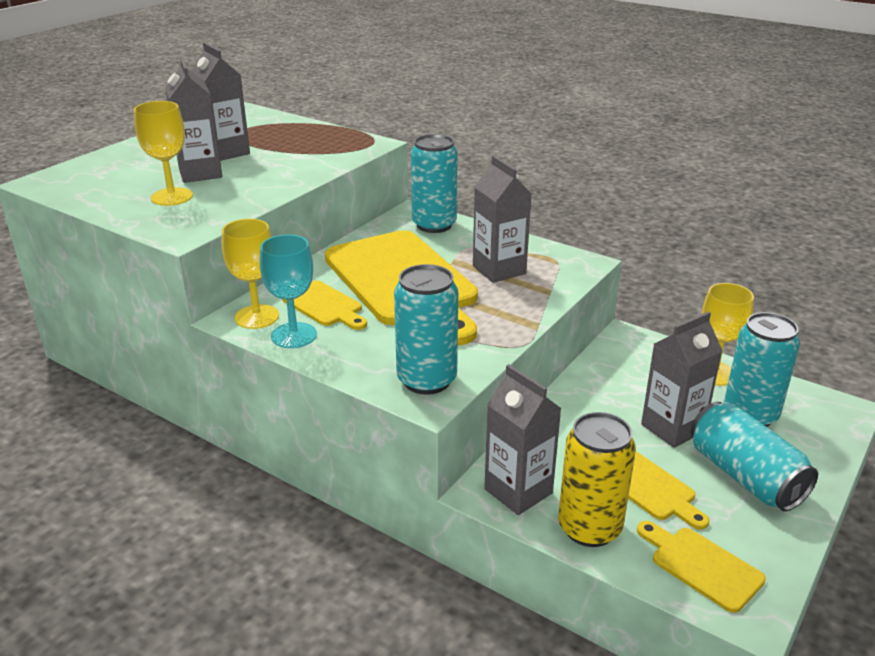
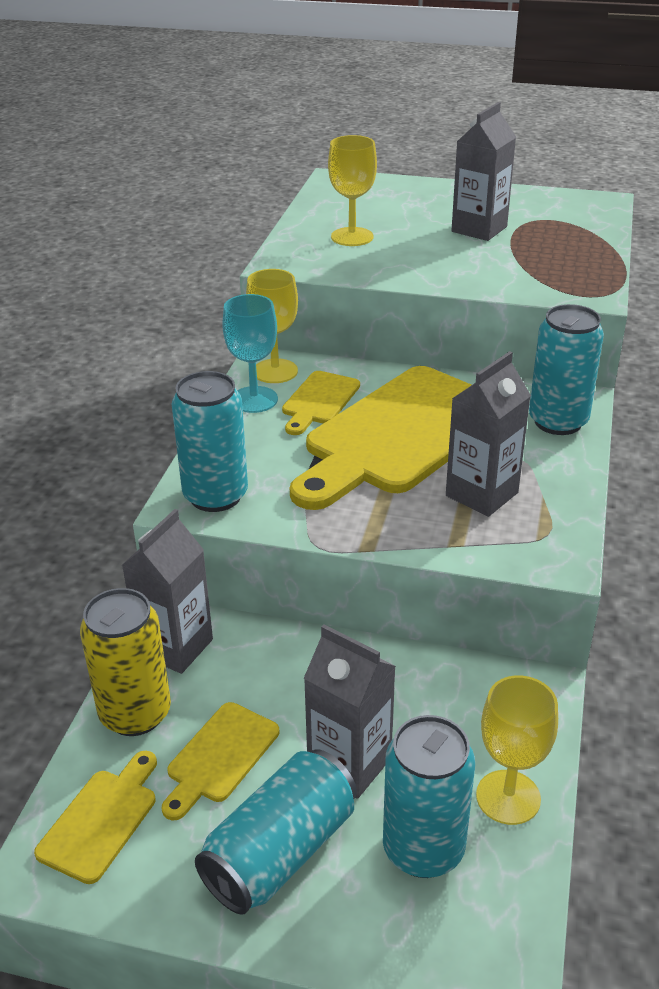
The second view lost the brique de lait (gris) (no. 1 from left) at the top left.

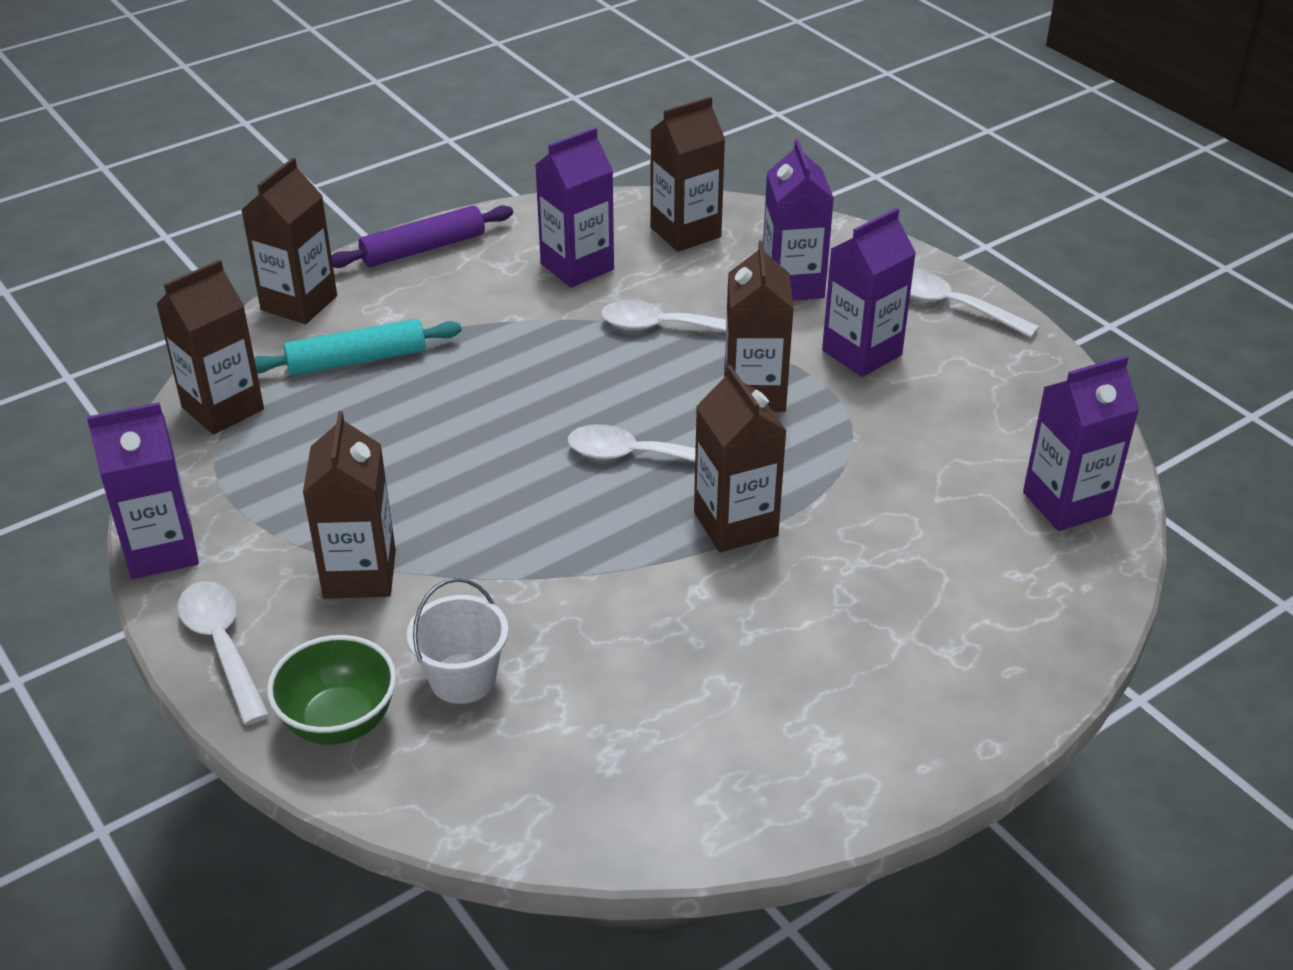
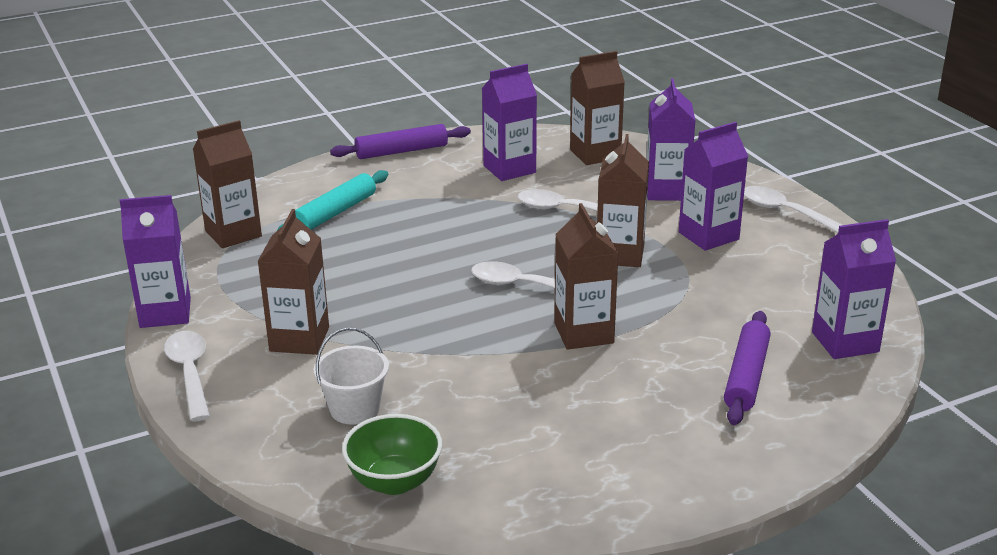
The rouleau à pâtisserie (turquoise) at the middle left ended up facing another way, 45 degrees counterclockwise from before.
The bol (vert) ended up elsewhere, having gone from the bottom left to the bottom centre.
The second view gained the rouleau à pâtisserie (violet) (no. 2 from left) at the middle right.
The second view lost the brique de lait (marron) (no. 2 from left) at the top left.

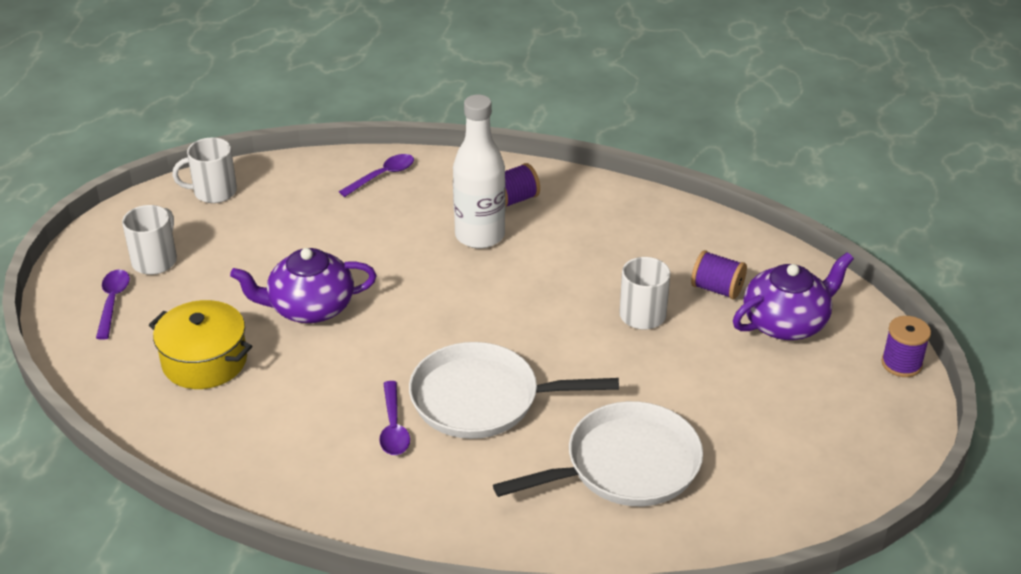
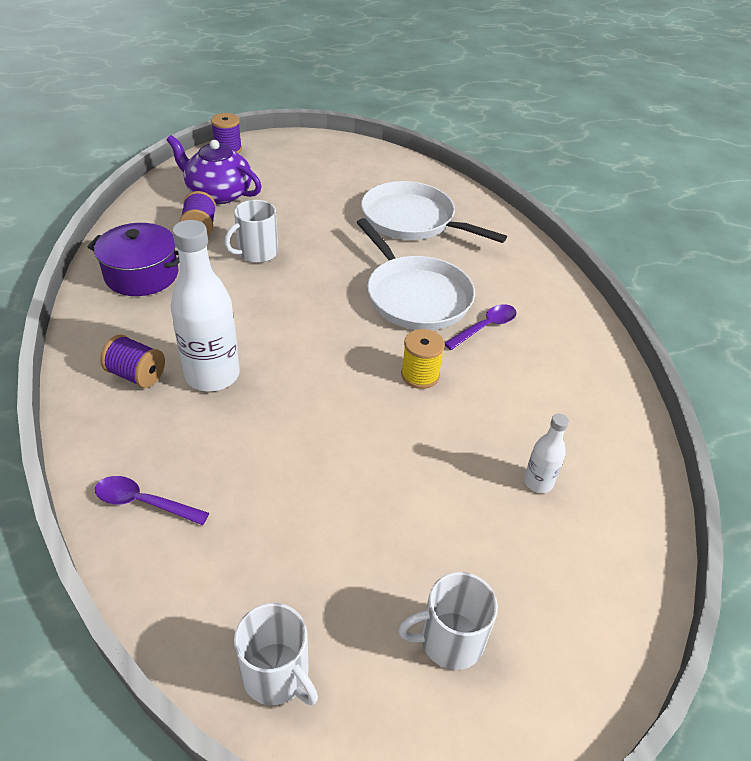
The second view gained the marmite (violet) at the middle left.
The second view gained the bobine (jaune) at the centre.
Where the marmite (jaune) stood at the middle left, the bouteille (blanc) (no. 2 from left) came to stand at the middle right.
The second view lost the cuillère (violet) (no. 1 from left) at the middle left.
The second view lost the théière (violet) (no. 1 from left) at the middle left.

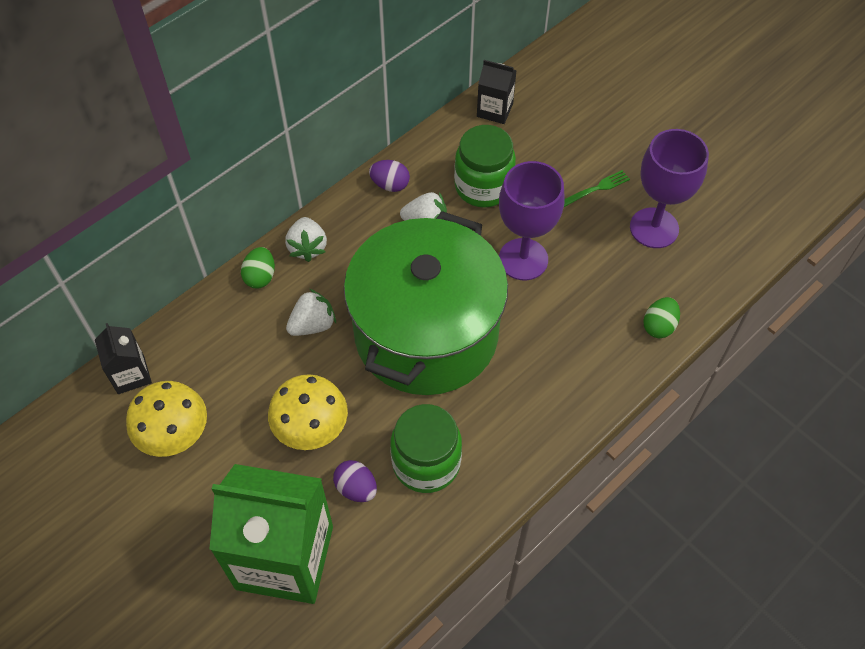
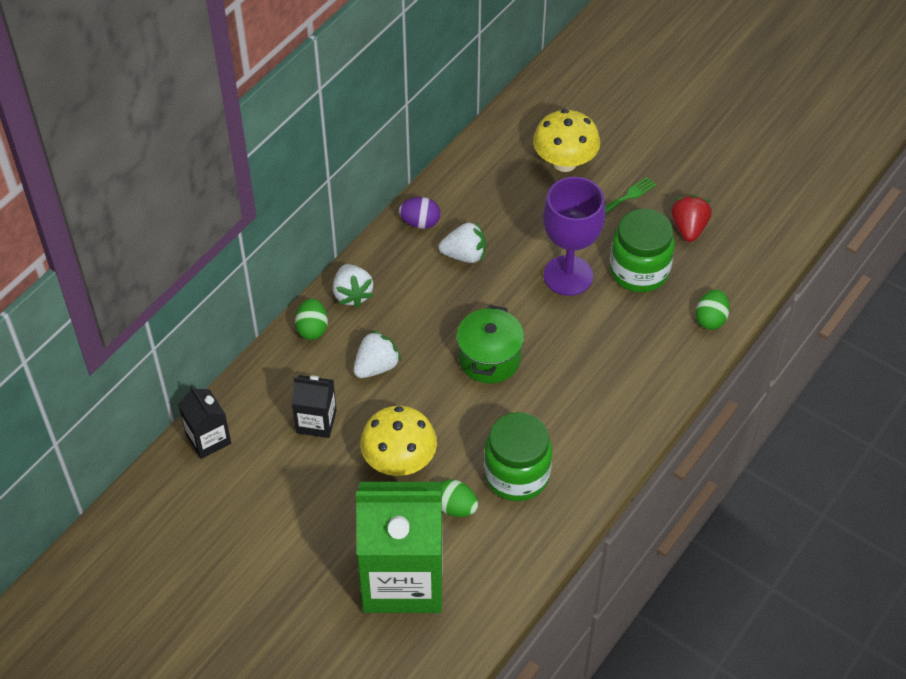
The brique de lait (noir) (no. 2 from left) ended up elsewhere, having gone from the top centre to the centre.
What was the œuf (violet) (no. 1 from left) at the bottom centre turned into the œuf (vert) (no. 2 from left) at the bottom centre.
The size of the marmite (vert) at the centre changed by a factor of 0.44.
The champignon (jaune) (no. 1 from left in the first image) ended up elsewhere, having gone from the middle left to the top centre.
The bocal (vert) (no. 2 from left) ended up elsewhere, having gone from the top centre to the middle right.
Where the verre à pied (violet) (no. 2 from left) stood at the top right, the fraise (rouge) came to stand at the top right.

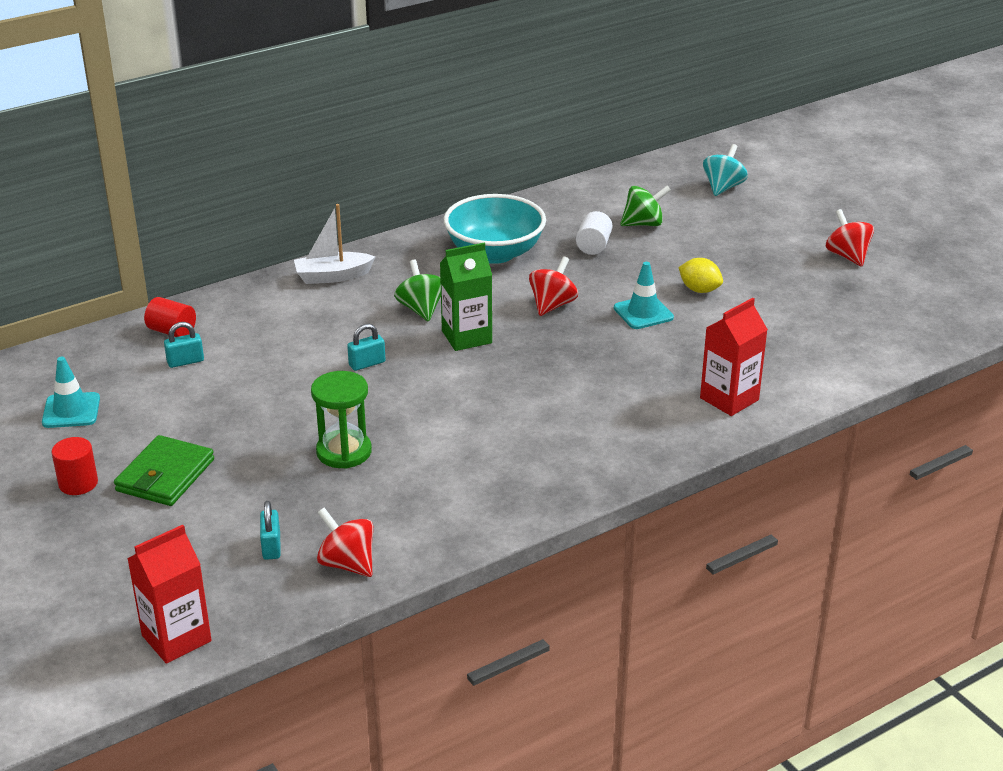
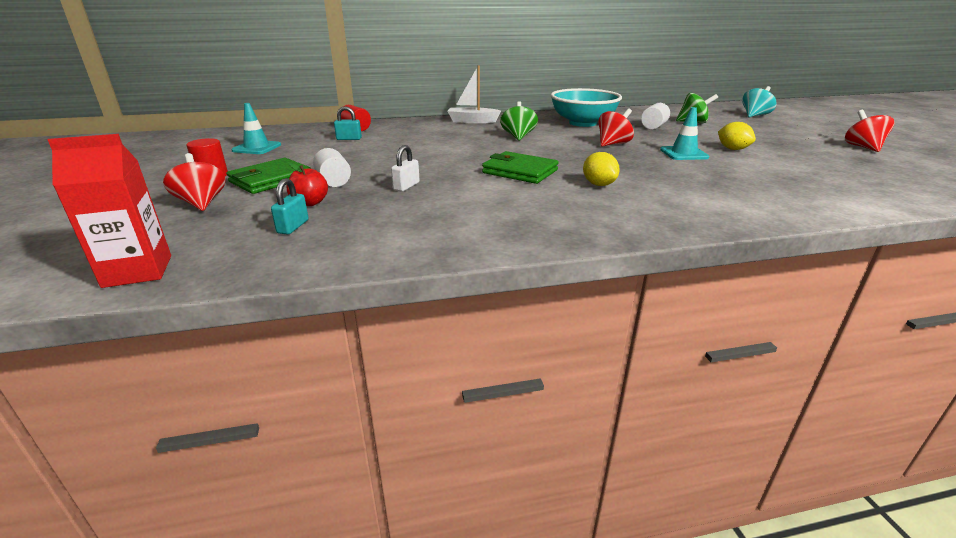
The toupie (rouge) (no. 1 from left) ended up elsewhere, having gone from the bottom centre to the middle left.
The second view gained the pomme (rouge) at the middle left.
The second view gained the cylindre (blanc) (no. 1 from left) at the top centre.
Where the sablier (vert) stood at the centre, the cadenas (blanc) came to stand at the top centre.
The second view gained the portefeuille (vert) (no. 2 from left) at the top centre.
The second view gained the citron (jaune) (no. 1 from left) at the top centre.
The second view lost the cadenas (turquoise) (no. 3 from left) at the centre.
The second view lost the brique de lait (vert) at the centre.
The second view lost the brique de lait (rouge) (no. 2 from left) at the middle right.

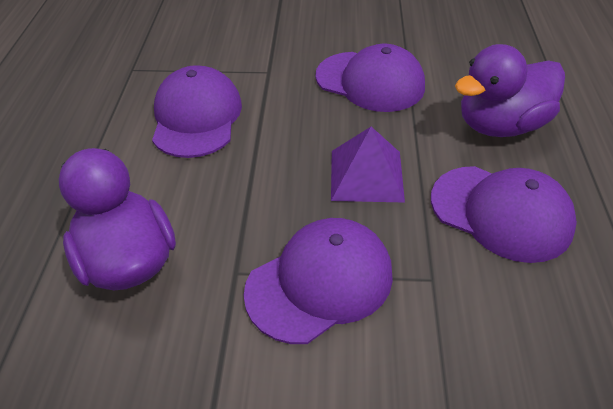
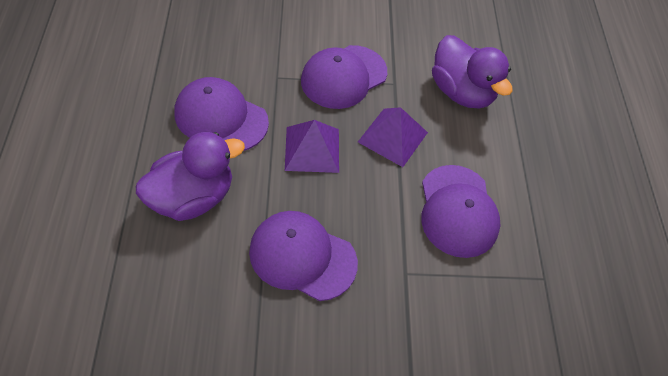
The second view gained the pyramide (violet) (no. 2 from left) at the centre.

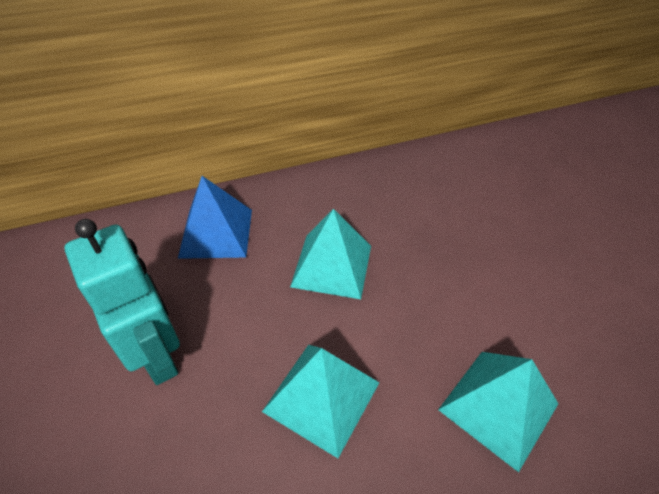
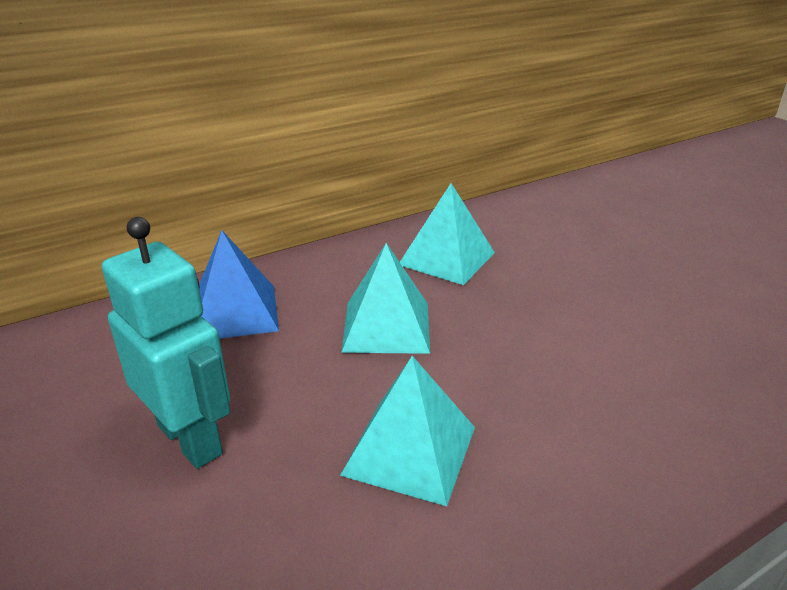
The pyramide (turquoise) (no. 3 from left) ended up elsewhere, having gone from the bottom right to the centre.

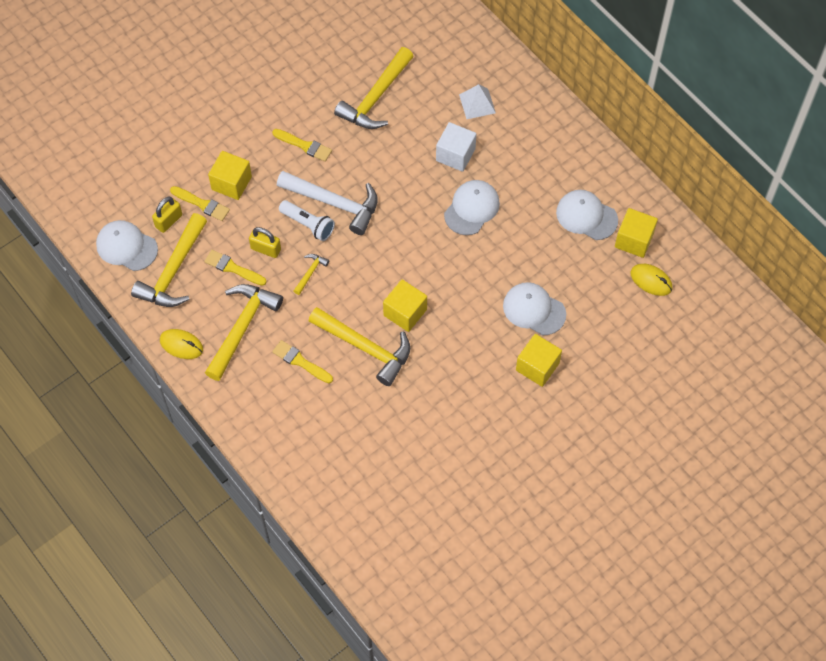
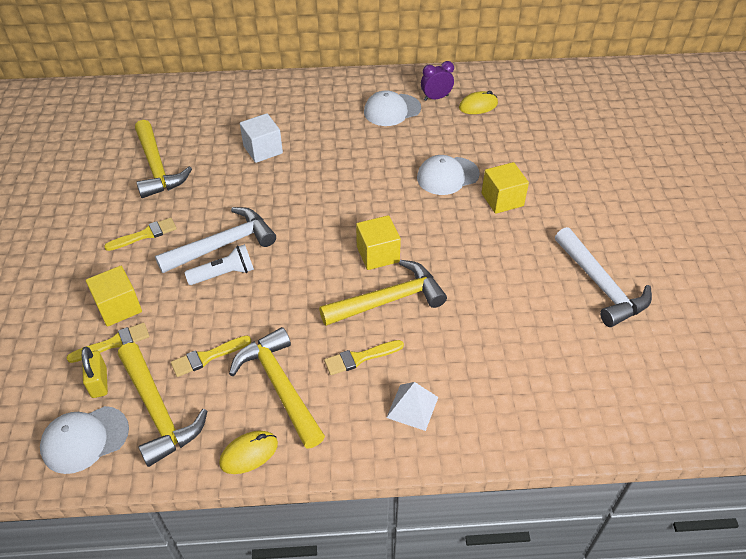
The pyramide (blanc) ended up elsewhere, having gone from the top centre to the bottom centre.
Where the cube (jaune) (no. 4 from left) stood at the middle right, the réveil (violet) came to stand at the top centre.
The second view gained the marteau (blanc) (no. 2 from left) at the middle right.
The second view lost the cadenas (jaune) (no. 2 from left) at the middle left.
The second view lost the marteau (jaune) (no. 3 from left) at the centre.
The second view lost the casquette (blanc) (no. 2 from left) at the top centre.

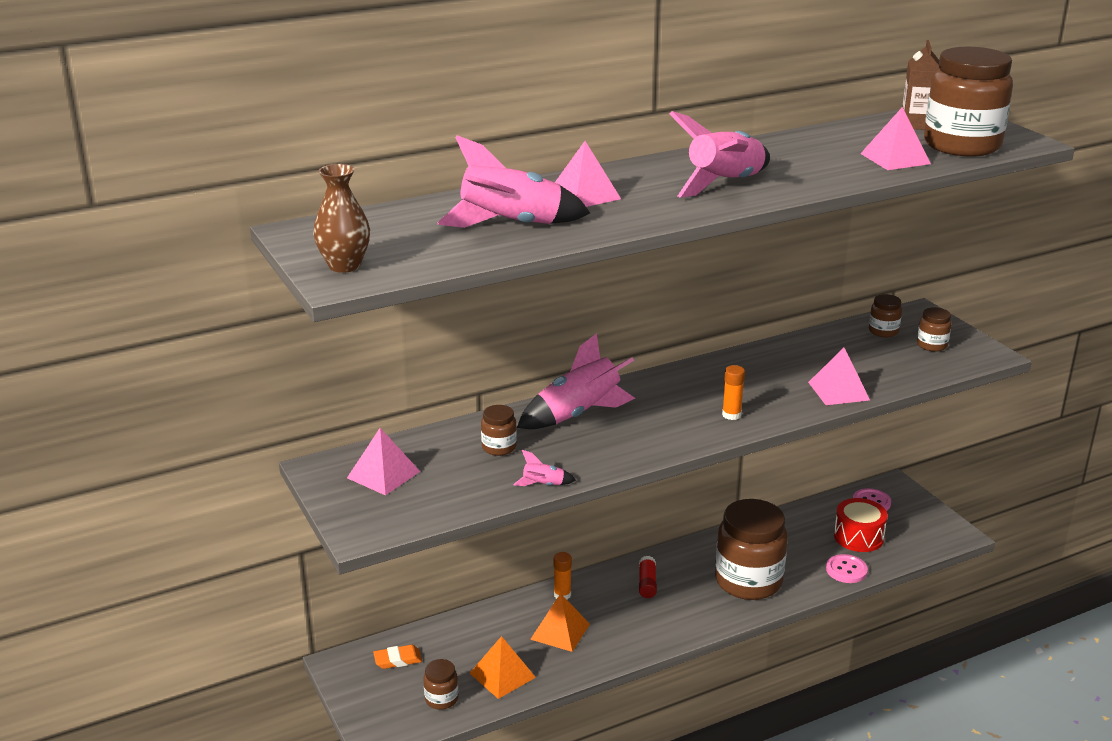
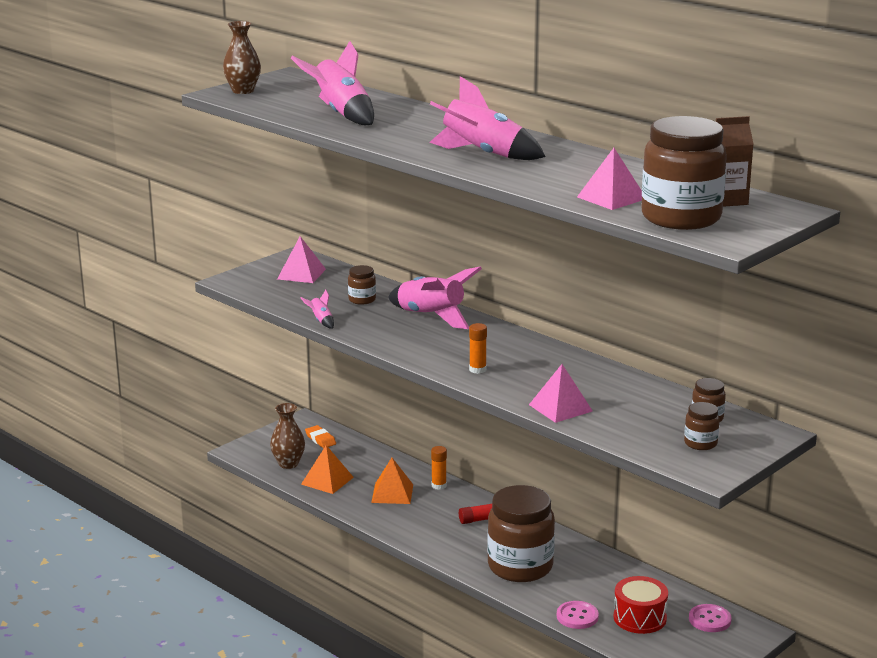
Where the bocal (marron) (no. 1 from left) stood at the bottom centre, the vase (marron) (no. 2 from left) came to stand at the middle left.
The second view lost the pyramide (rose) (no. 2 from left) at the top centre.

